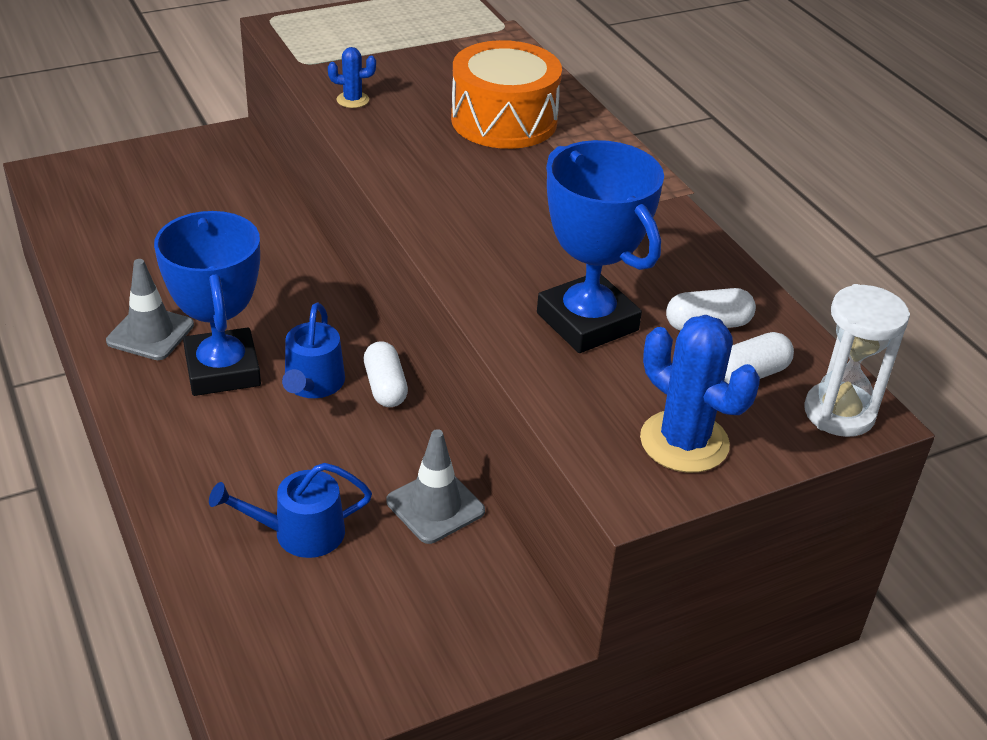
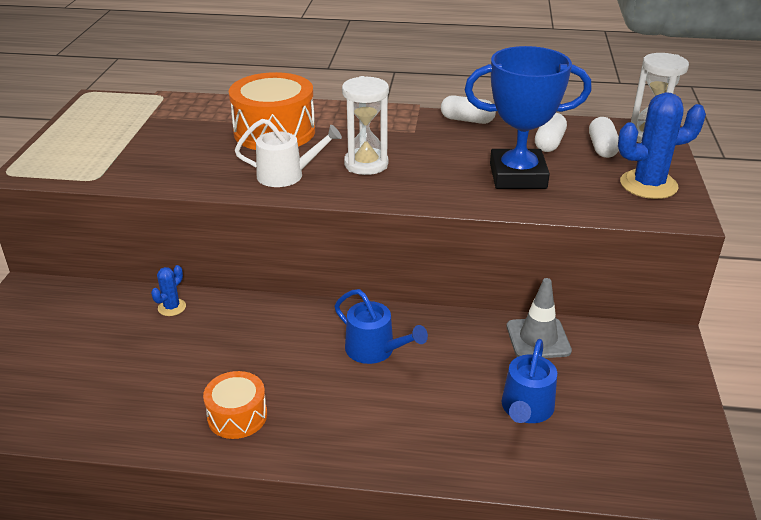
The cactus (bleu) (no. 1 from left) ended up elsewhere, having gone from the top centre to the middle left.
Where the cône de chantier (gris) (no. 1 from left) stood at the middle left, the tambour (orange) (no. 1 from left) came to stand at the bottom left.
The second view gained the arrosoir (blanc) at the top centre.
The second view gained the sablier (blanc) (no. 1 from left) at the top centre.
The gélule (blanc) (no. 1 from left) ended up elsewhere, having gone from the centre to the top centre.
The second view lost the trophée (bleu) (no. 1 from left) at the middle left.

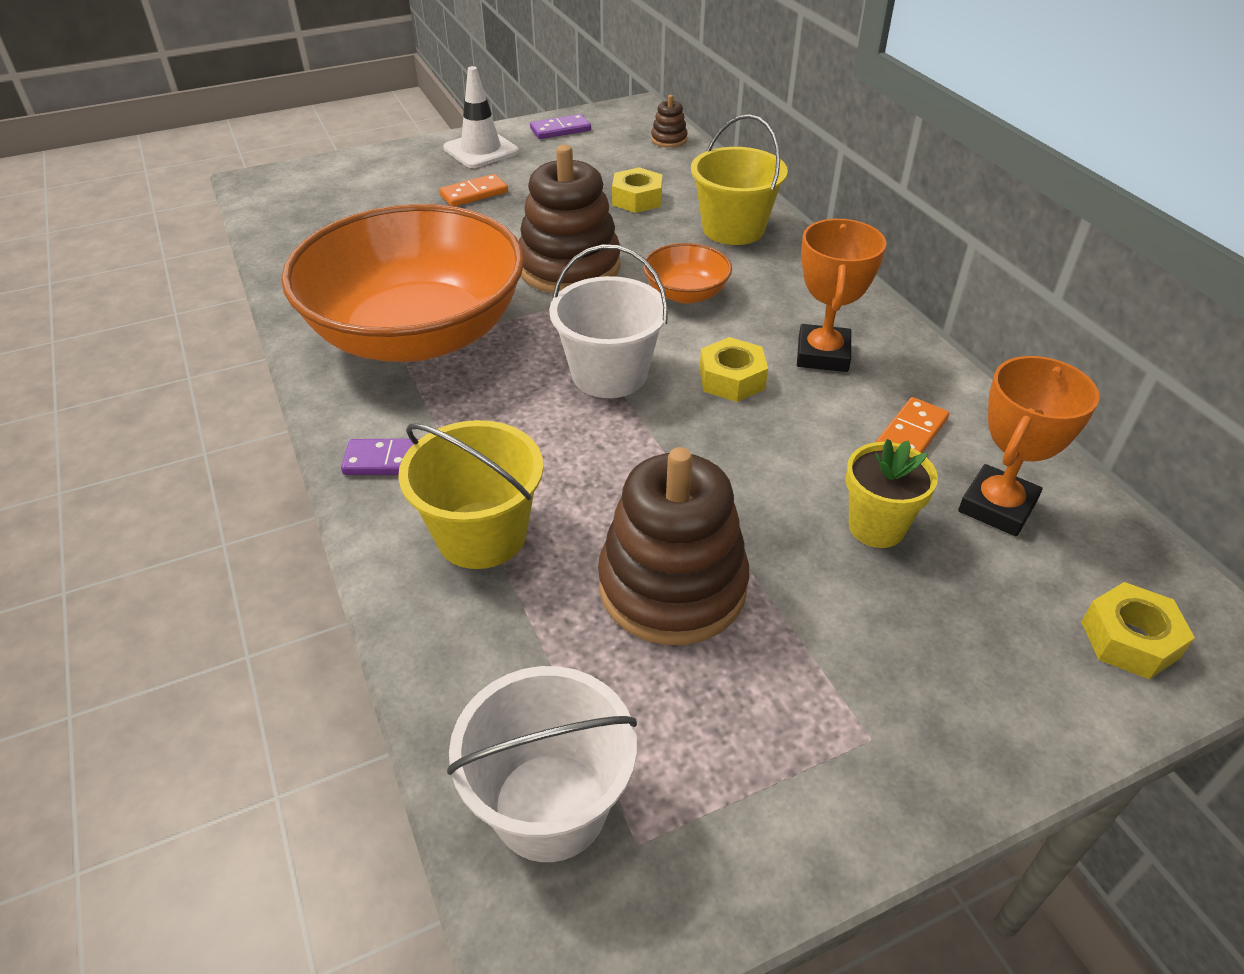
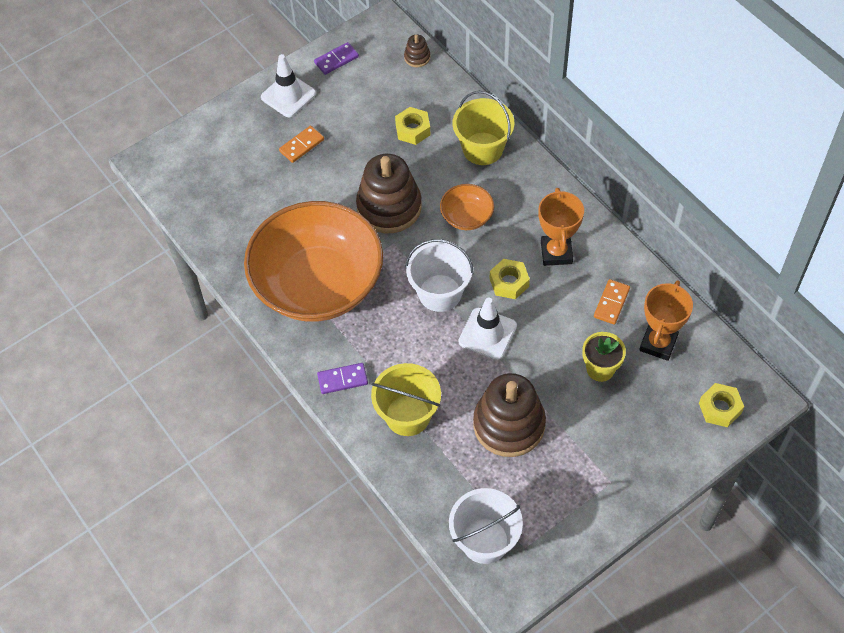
The second view gained the cône de chantier (blanc) (no. 2 from left) at the centre.

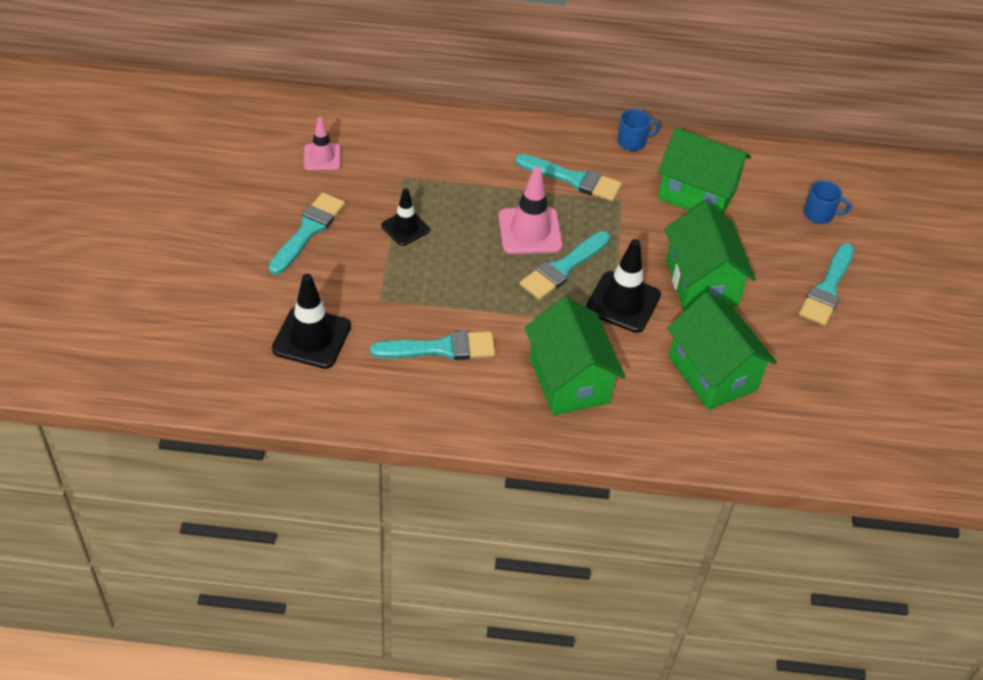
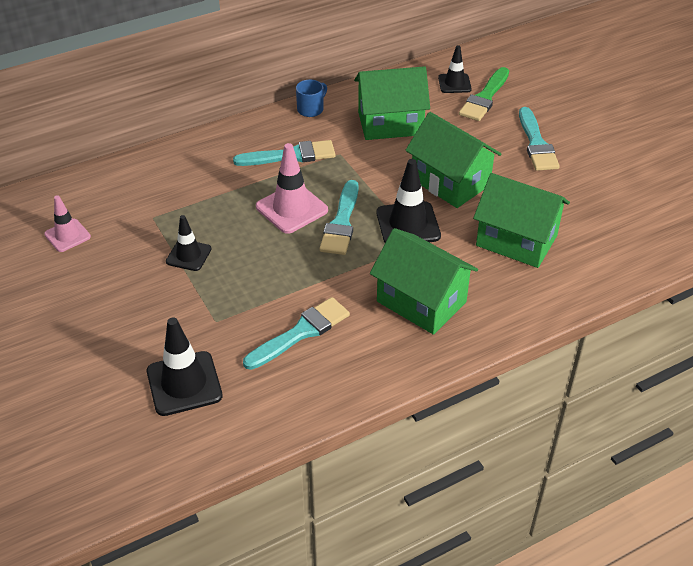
The second view gained the cône de chantier (noir) (no. 4 from left) at the top centre.
Where the tasse (bleu) (no. 2 from left) stood at the top right, the pinceau (vert) came to stand at the top right.
The second view lost the pinceau (turquoise) (no. 1 from left) at the middle left.

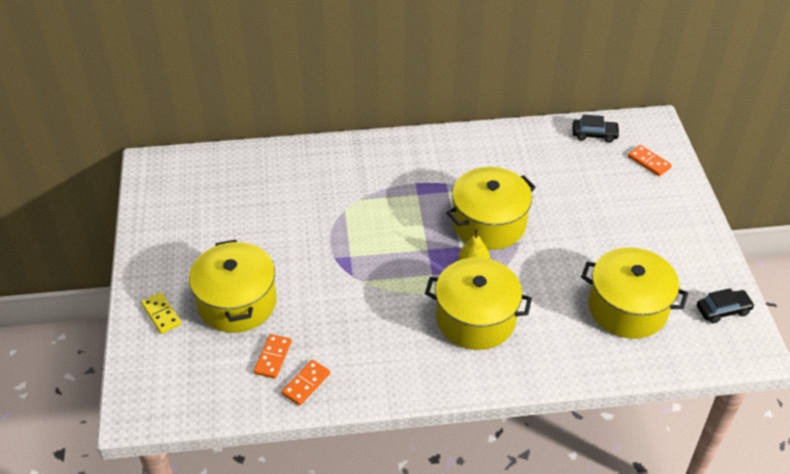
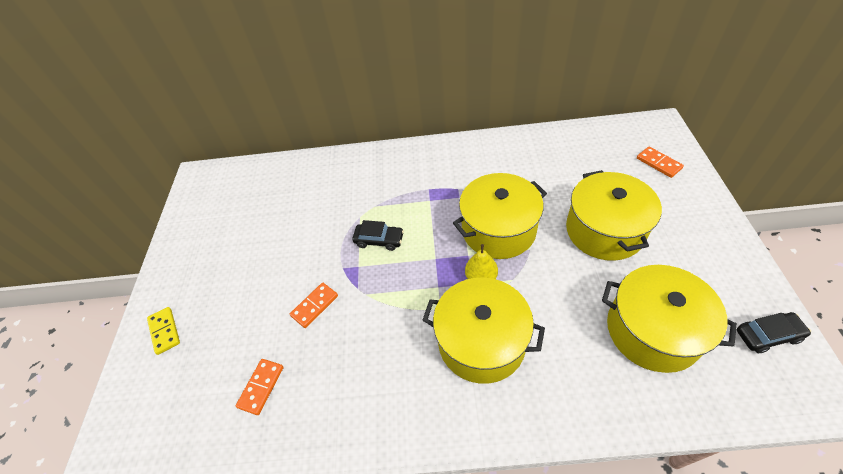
The domino (orange) (no. 2 from left) ended up elsewhere, having gone from the bottom centre to the centre.
The voiture (noir) (no. 1 from left) ended up elsewhere, having gone from the top right to the centre.
The marmite (jaune) (no. 1 from left in the first image) ended up elsewhere, having gone from the middle left to the middle right.

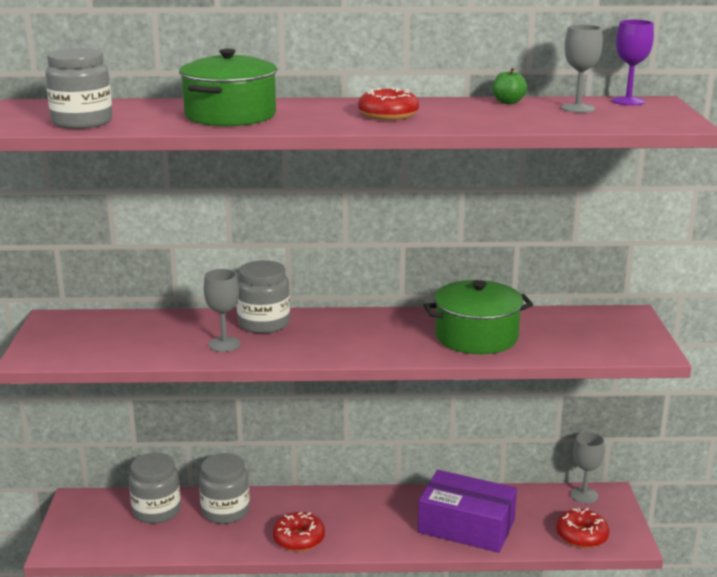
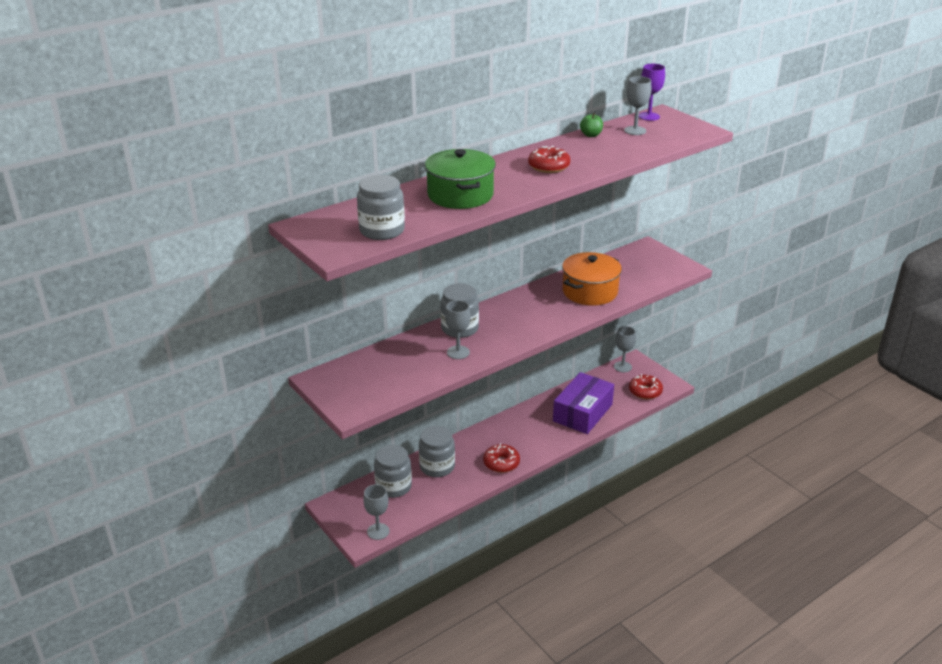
The second view gained the verre à pied (gris) (no. 1 from left) at the bottom centre.
The boîte (violet) at the bottom centre ended up facing another way, 45 degrees counterclockwise from before.
What was the marmite (vert) (no. 2 from left) at the middle right turned into the marmite (orange) at the centre.

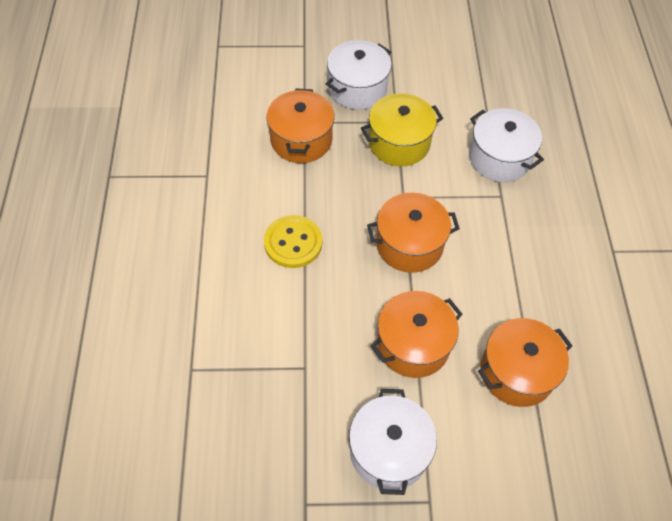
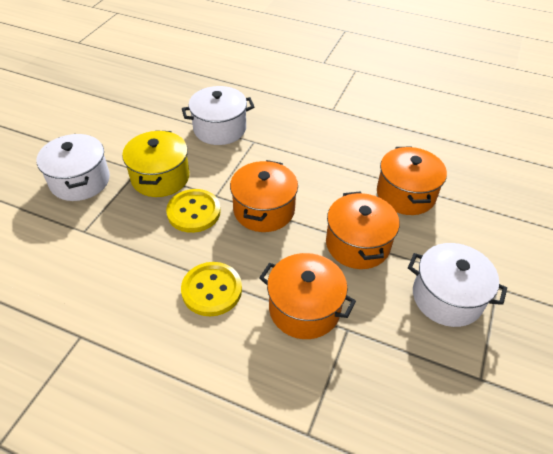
The second view gained the bouton (jaune) (no. 1 from left) at the centre.
The marmite (orange) (no. 1 from left in the first image) ended up elsewhere, having gone from the top centre to the centre.

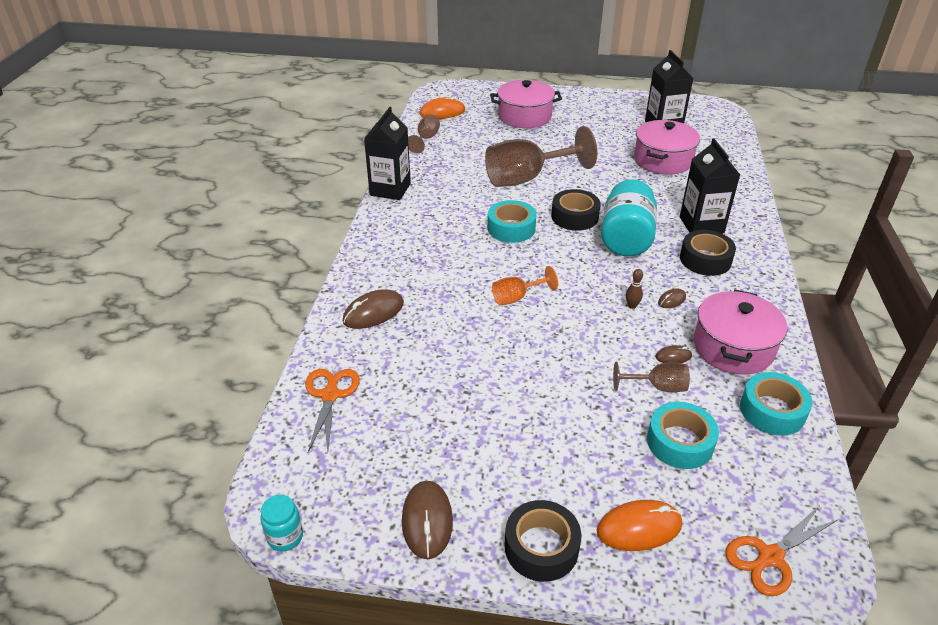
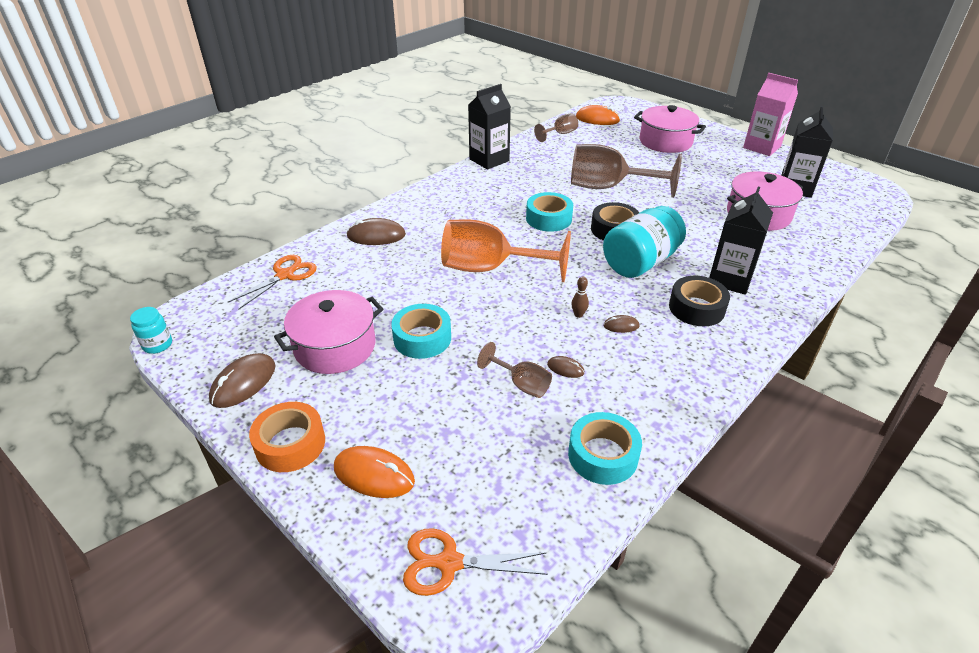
What was the ruban adhésif (noir) (no. 1 from left) at the bottom centre turned into the ruban adhésif (orange) at the bottom left.
The marmite (rose) (no. 3 from left in the first image) ended up elsewhere, having gone from the middle right to the centre.
The ruban adhésif (turquoise) (no. 2 from left in the first image) ended up elsewhere, having gone from the bottom right to the centre.
The size of the verre à pied (orange) at the centre changed by a factor of 2.05.
The second view gained the brique de lait (rose) at the top right.

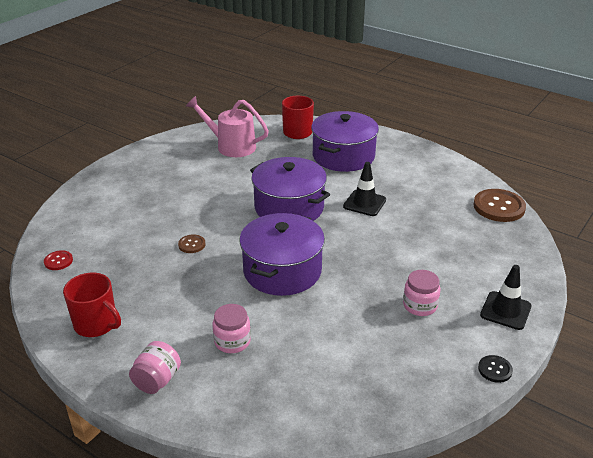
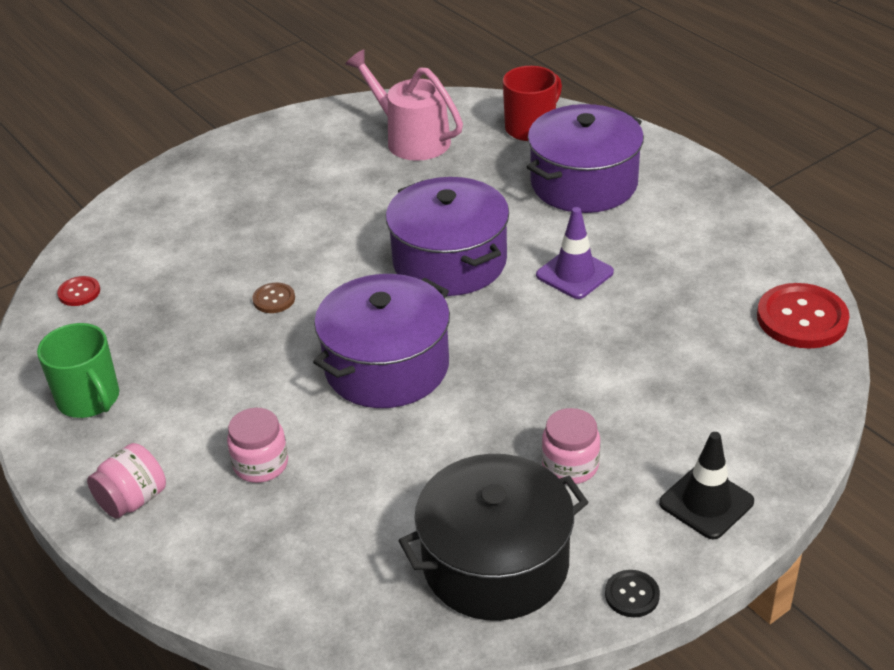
What was the tasse (rouge) (no. 1 from left) at the middle left turned into the tasse (vert) at the middle left.
The second view gained the marmite (noir) at the bottom centre.
What was the cône de chantier (noir) (no. 1 from left) at the centre turned into the cône de chantier (violet) at the centre.
What was the bouton (marron) (no. 2 from left) at the middle right turned into the bouton (rouge) (no. 2 from left) at the middle right.

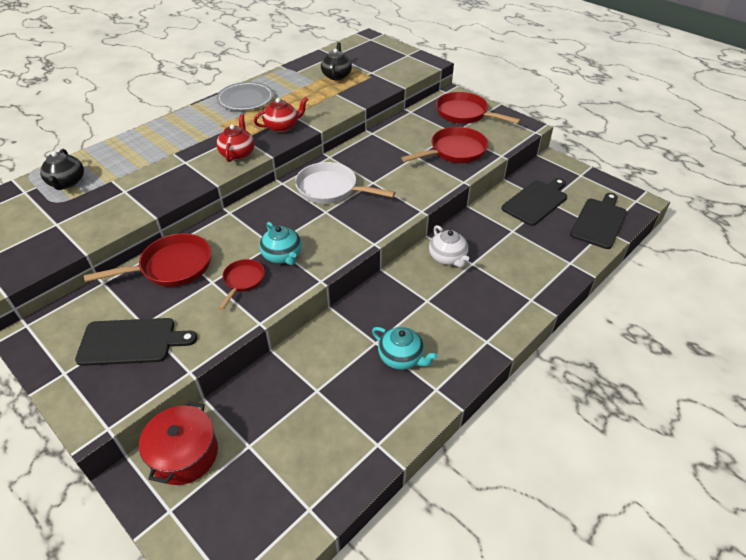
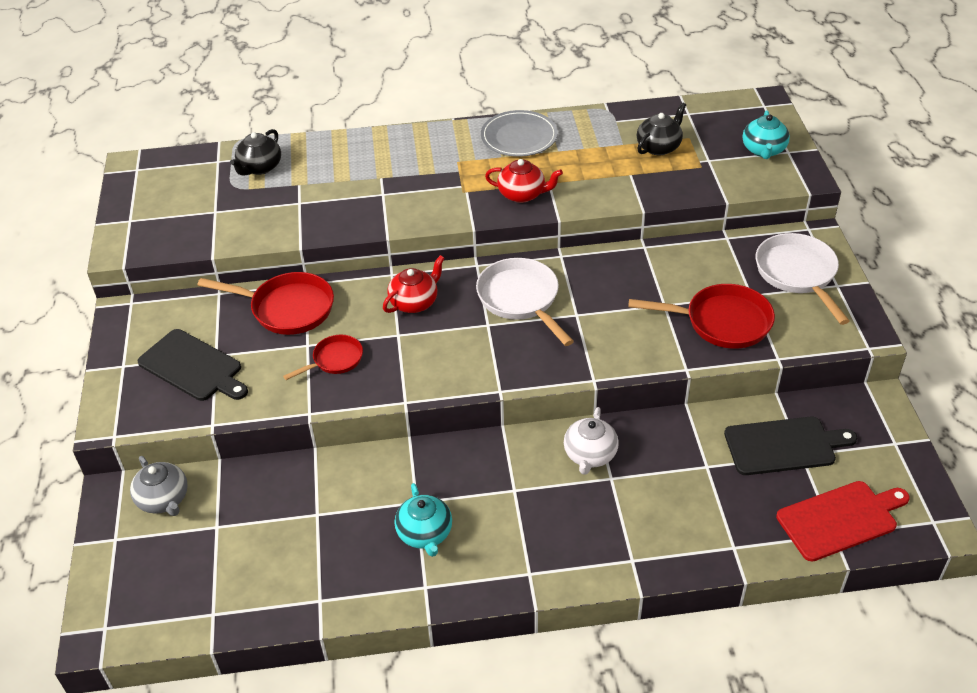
Where the marmite (rouge) stood at the bottom left, the théière (gris) came to stand at the bottom left.
The théière (rouge) (no. 1 from left) ended up elsewhere, having gone from the top left to the centre.
The théière (turquoise) (no. 1 from left in the first image) ended up elsewhere, having gone from the centre to the top right.
What was the poêle (rouge) (no. 4 from left) at the top centre turned into the poêle (blanc) (no. 2 from left) at the middle right.
What was the planche à découper (noir) (no. 3 from left) at the middle right turned into the planche à découper (rouge) at the bottom right.

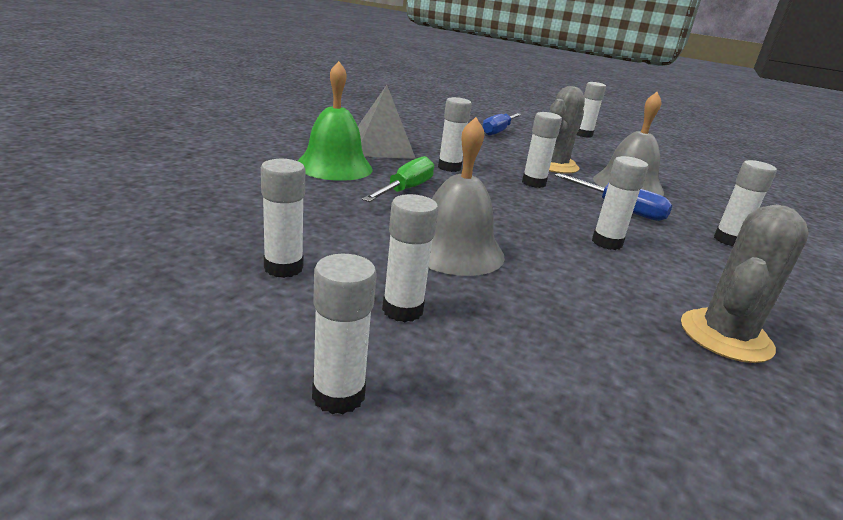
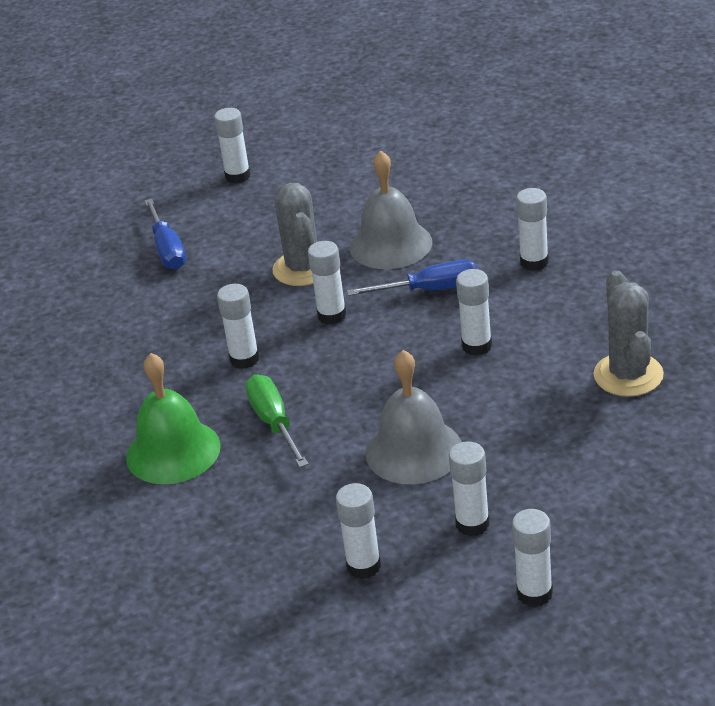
The second view lost the pyramide (gris) at the top centre.

